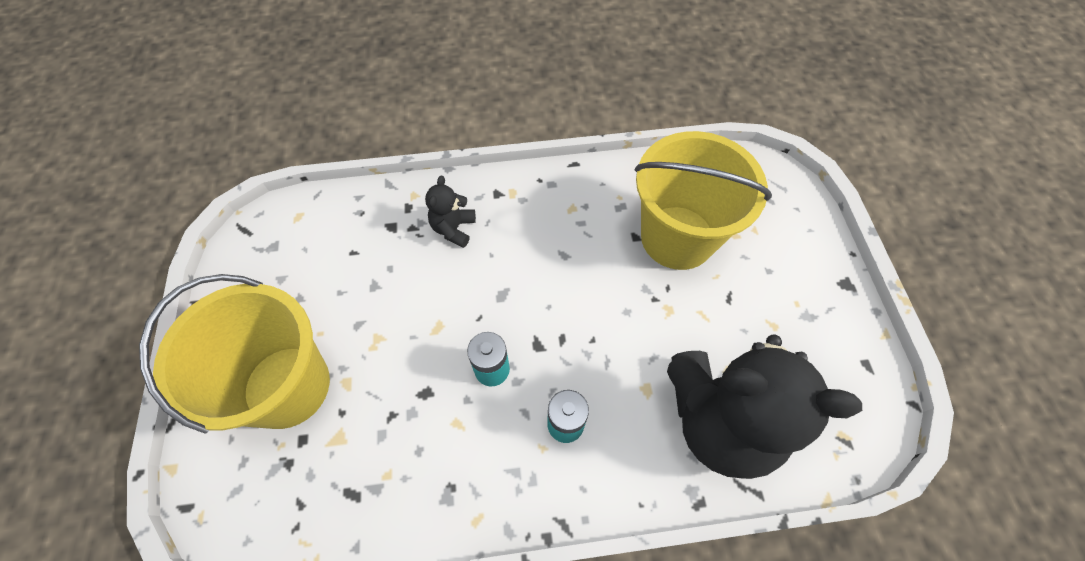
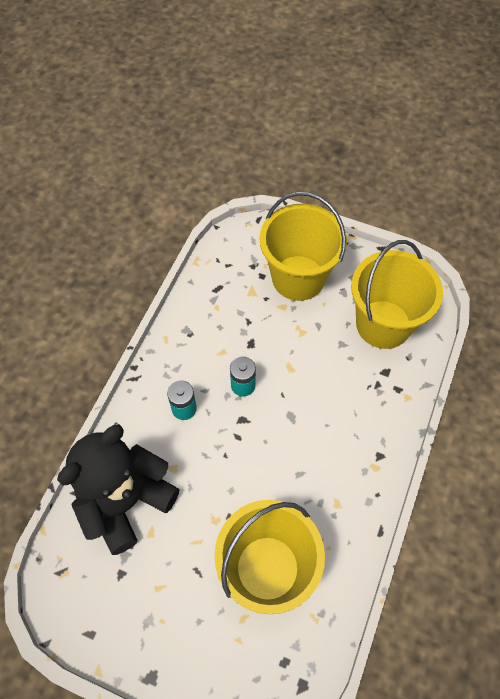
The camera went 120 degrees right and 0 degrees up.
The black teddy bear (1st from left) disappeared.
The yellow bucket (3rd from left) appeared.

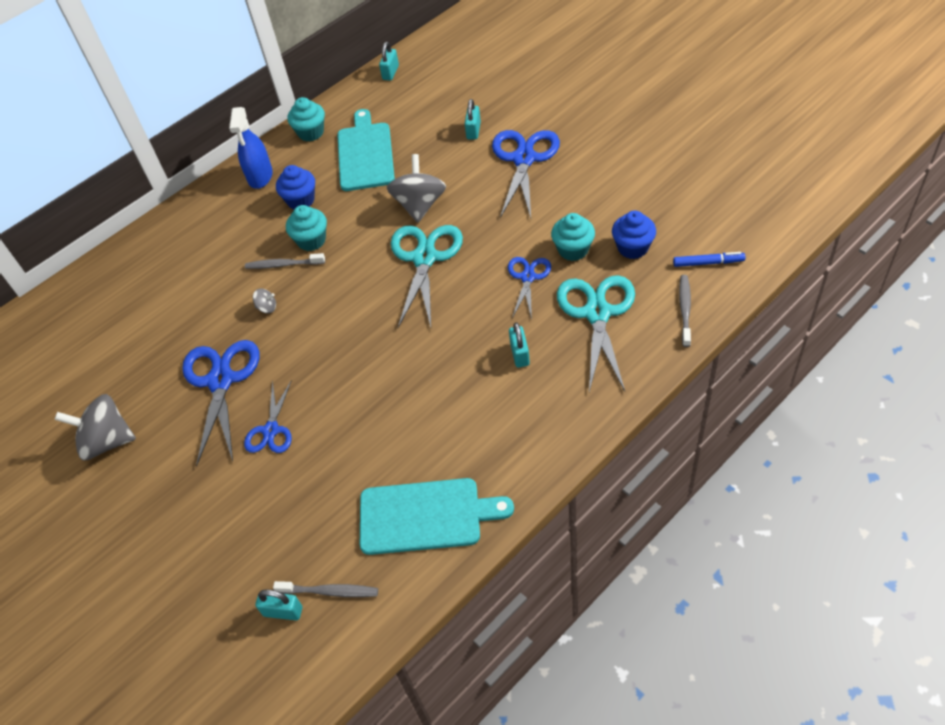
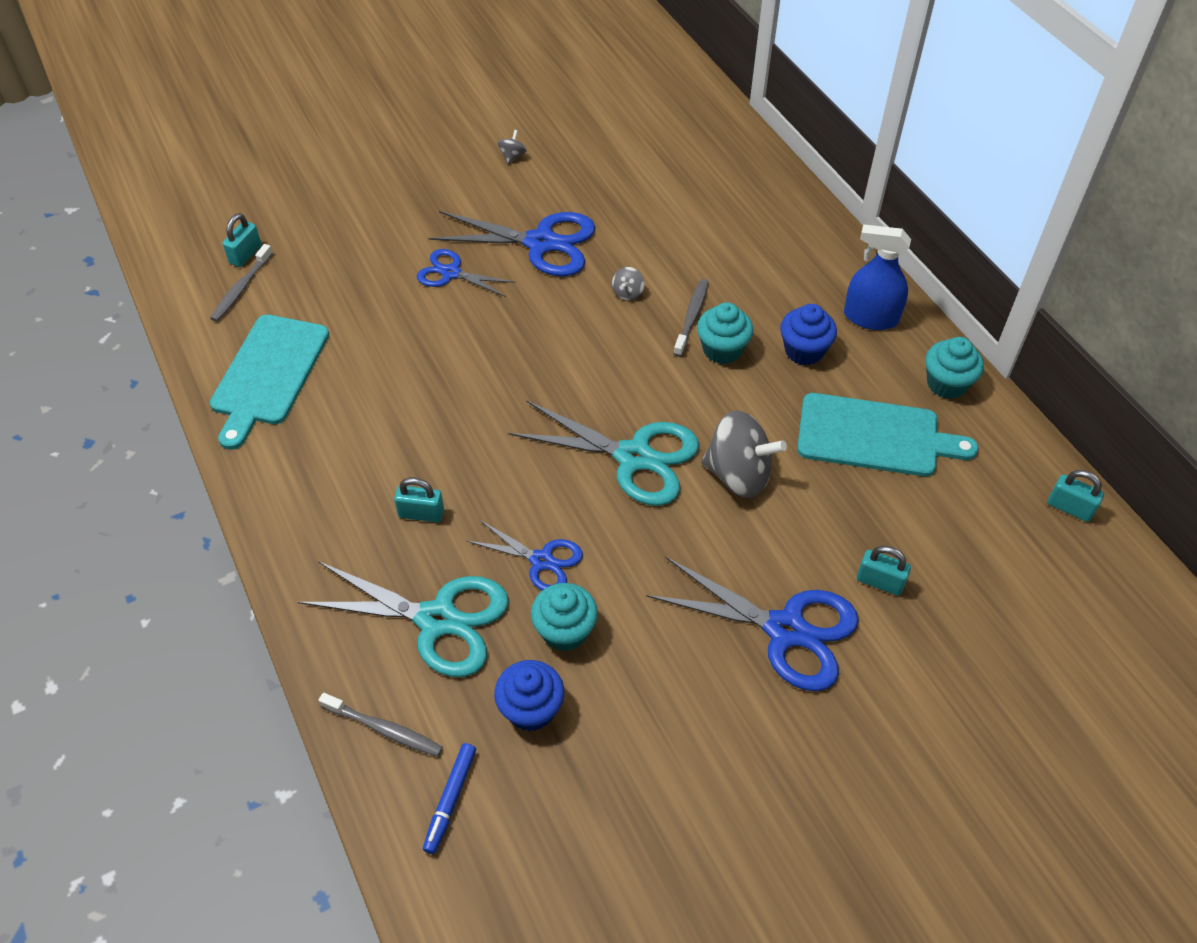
The camera went 100 degrees right and 0 degrees up.
The grey spinning top (1st from left) changed to 0.43 times the size.

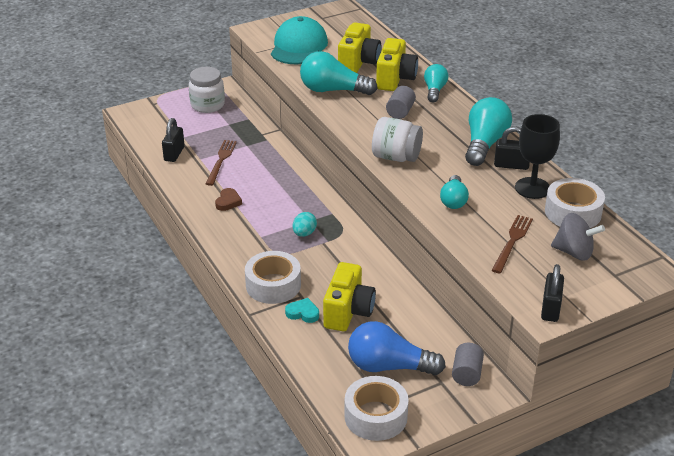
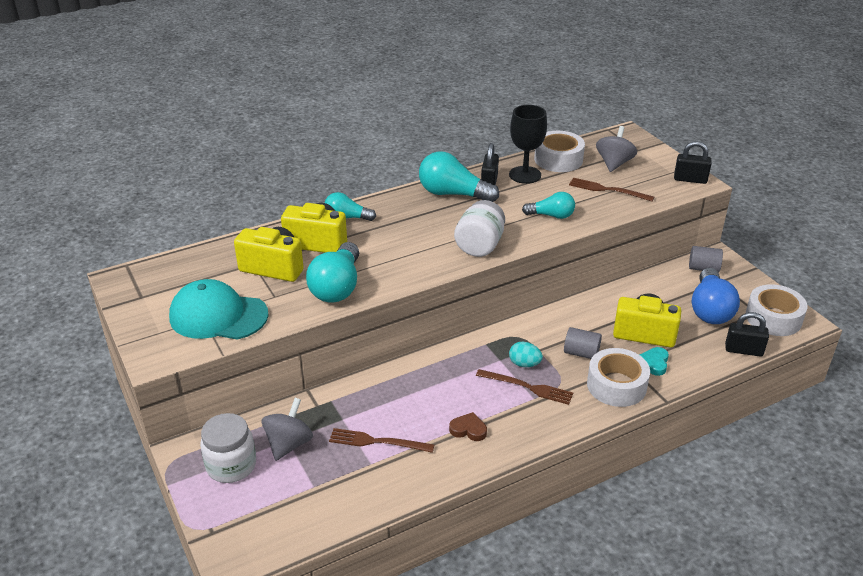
The camera went 90 degrees left and 0 degrees up.
The grey cylinder (1st from left) moved.
The black padlock (1st from left in the first image) moved.
The brown fork (2nd from left) appeared.
The grey spinning top (1st from left) appeared.

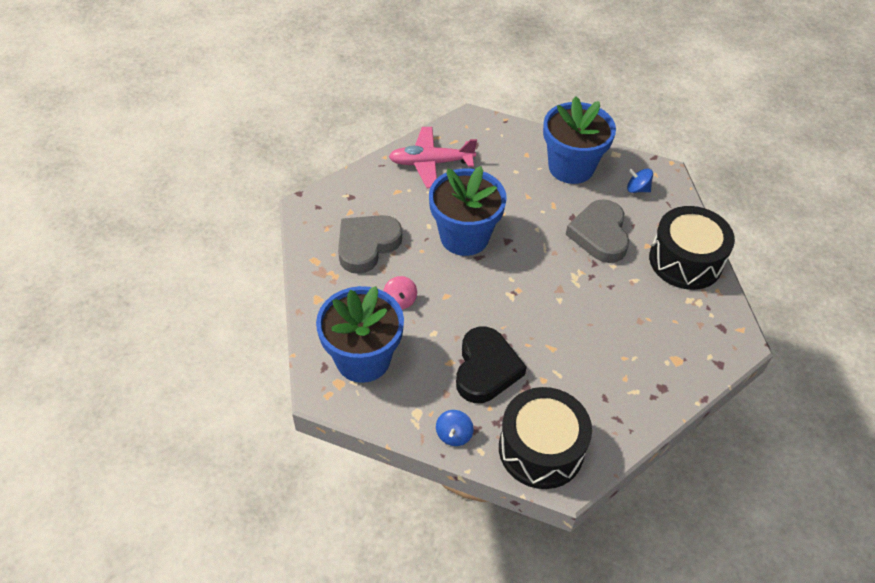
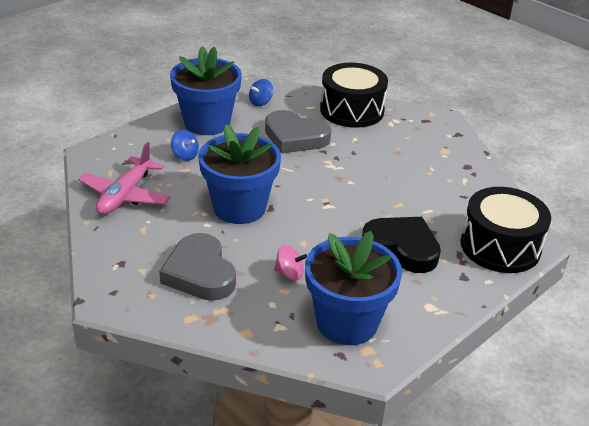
The camera went 65 degrees left and 15 degrees down.
The blue spinning top (1st from left) moved.

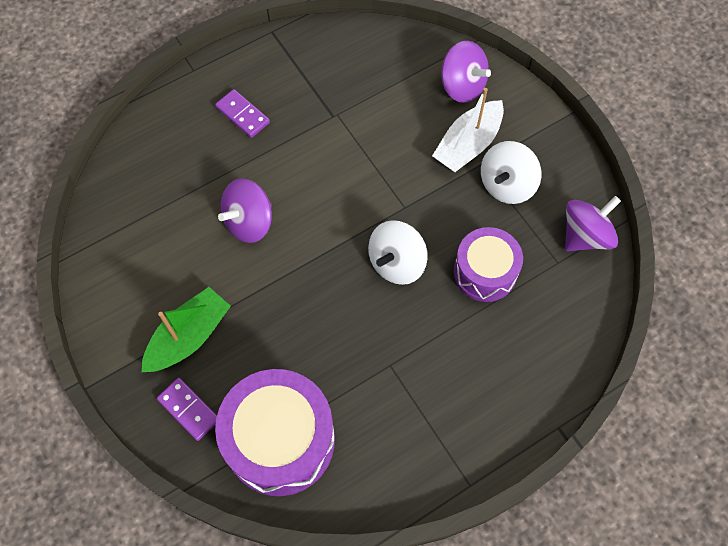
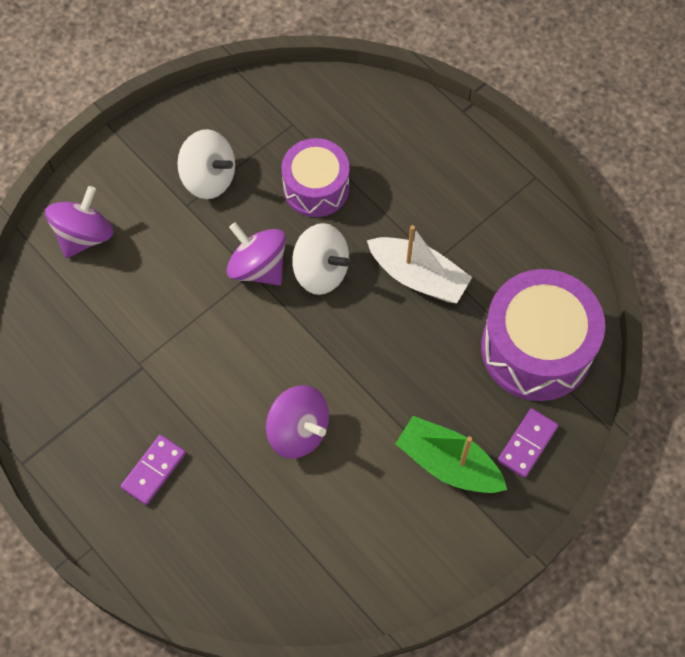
The camera went 100 degrees left and 0 degrees up.
The white boat moved.
The purple spinning top (3rd from left in the first image) moved.

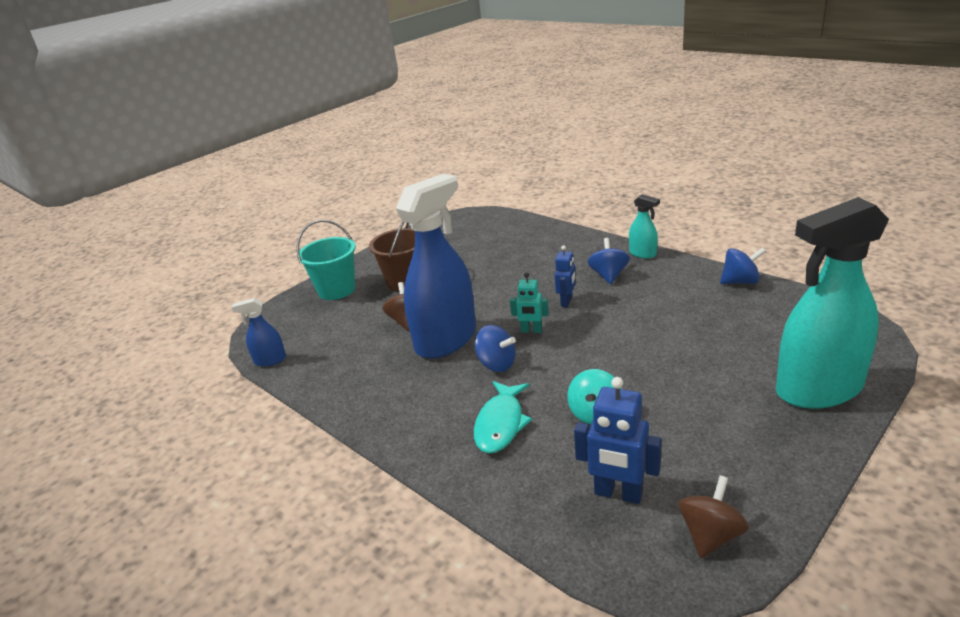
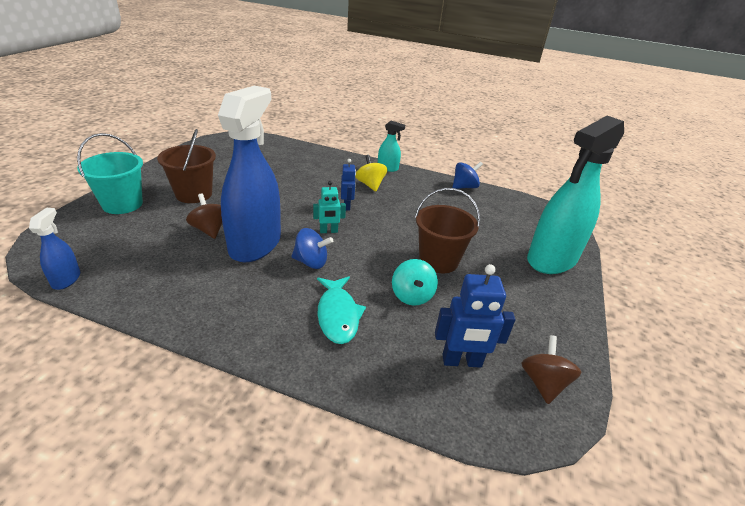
The camera went 30 degrees left and 5 degrees up.
The blue spinning top (2nd from left) became the yellow spinning top.
The blue spray bottle (1st from left) turned 120 degrees clockwise.
The brown bucket (2nd from left) appeared.

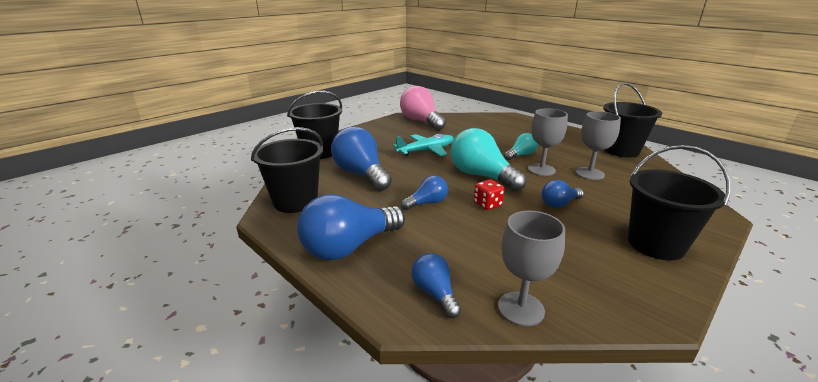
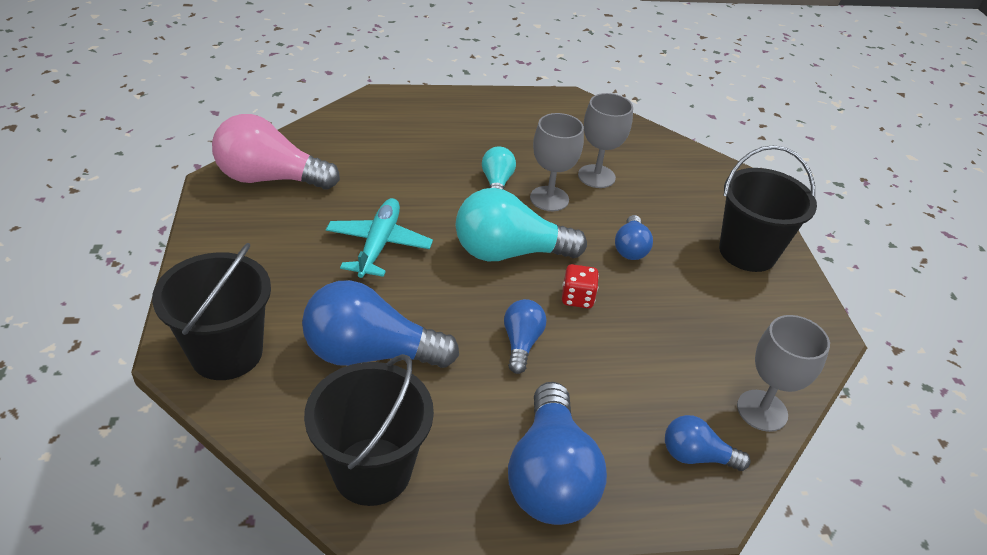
The camera went 55 degrees left and 15 degrees up.
The black bucket (3rd from left) disappeared.

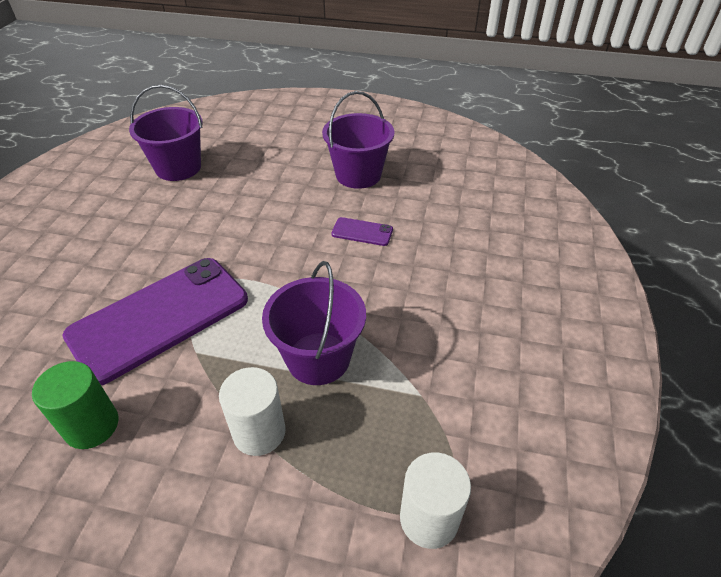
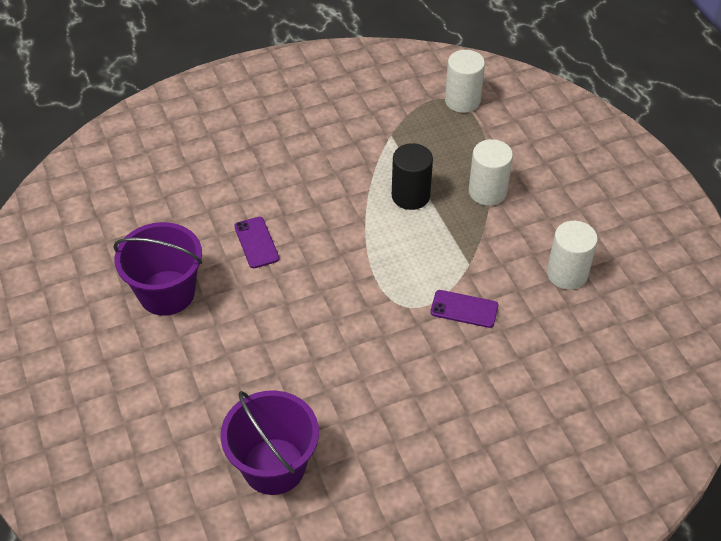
The camera went 125 degrees left and 5 degrees up.
The purple phone (1st from left in the first image) changed to 0.41 times the size.
The purple bucket (2nd from left) was replaced by the black cylinder.
The green cylinder became the white cylinder (3rd from left).

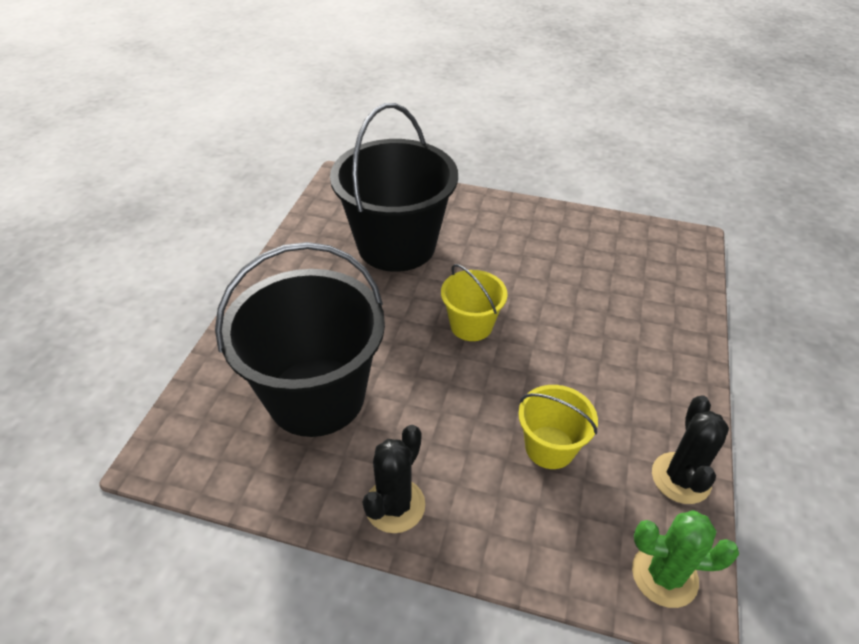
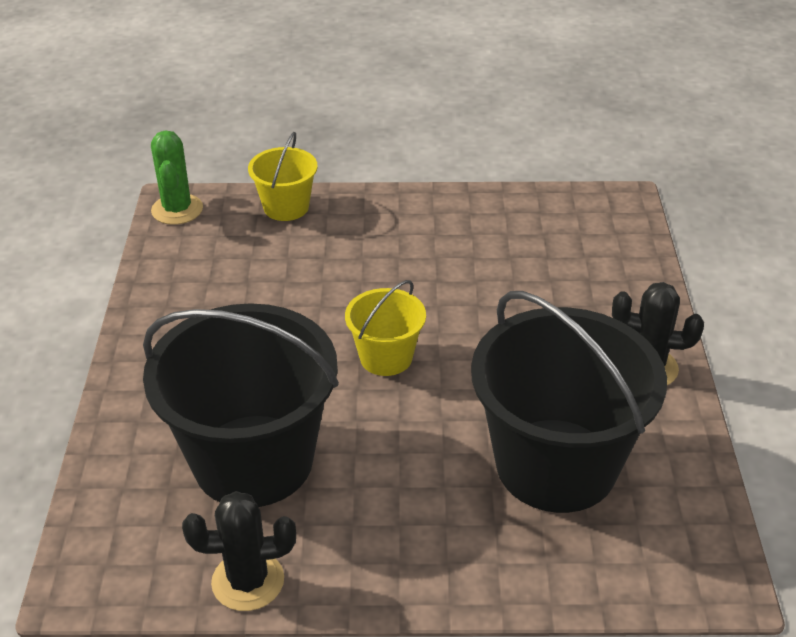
The camera went 105 degrees left and 5 degrees down.
The yellow bucket (2nd from left in the first image) moved.
The black cactus (2nd from left in the first image) moved.
The green cactus moved.

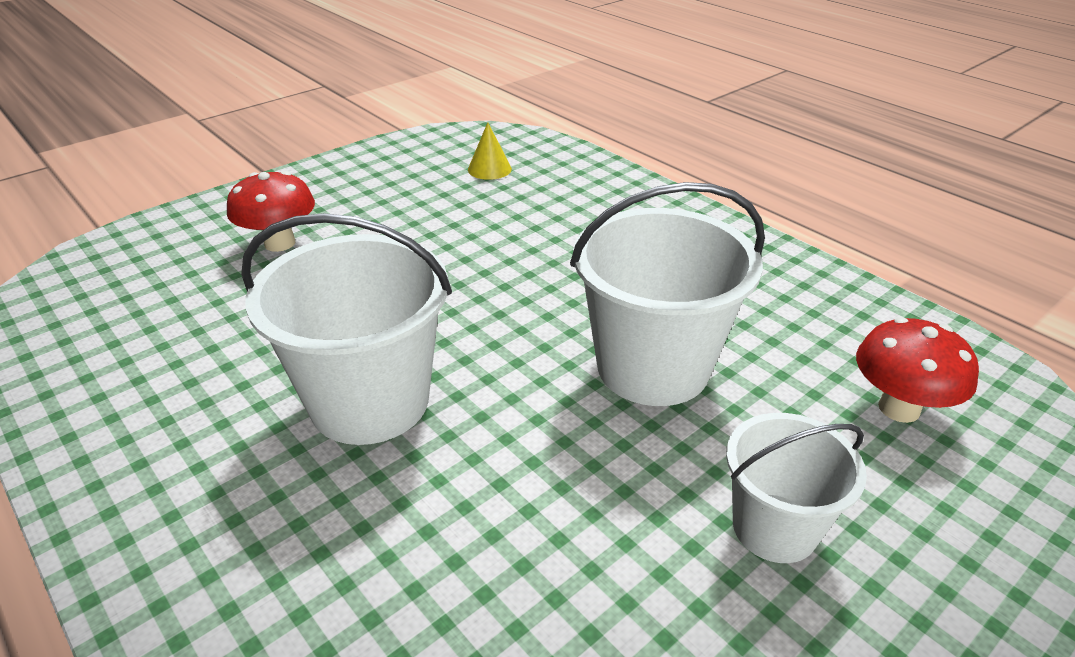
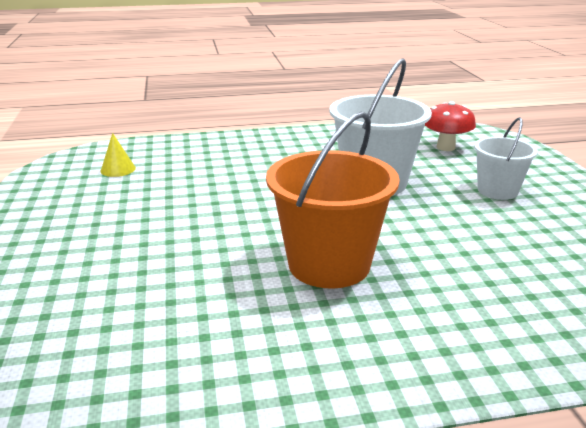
The camera went 60 degrees left and 10 degrees down.
The red mushroom (1st from left) disappeared.
The white bucket (1st from left) became the orange bucket.

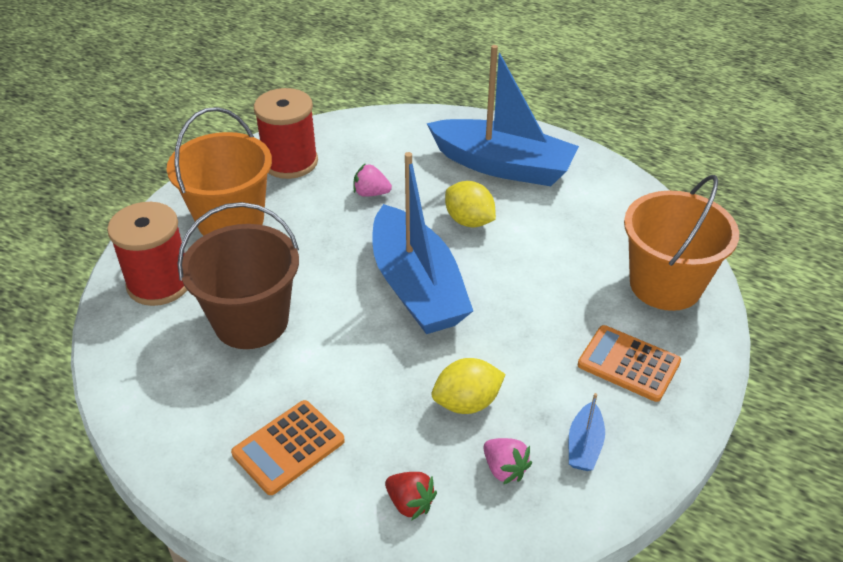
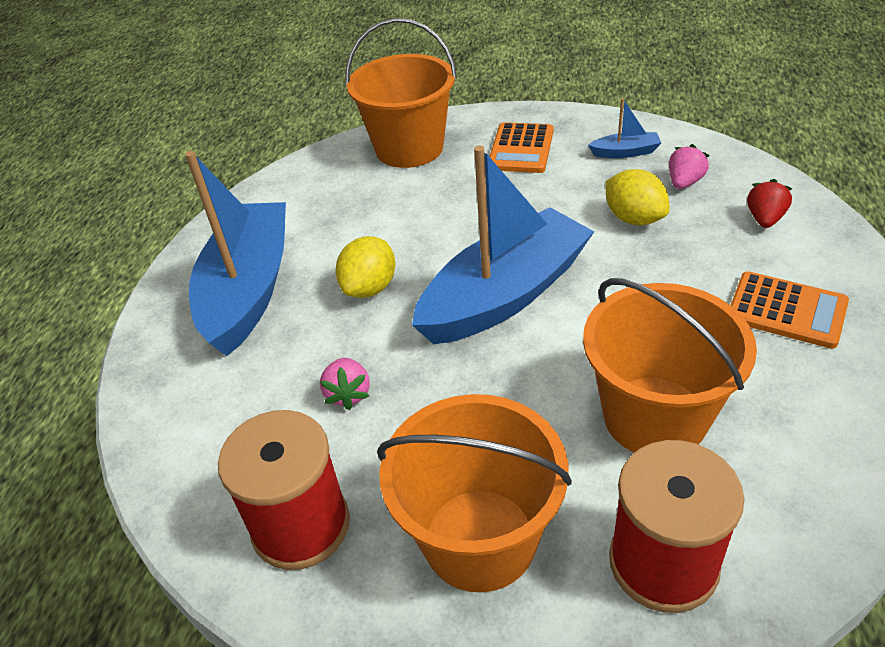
The camera went 105 degrees left and 0 degrees up.
The brown bucket became the orange bucket (3rd from left).

